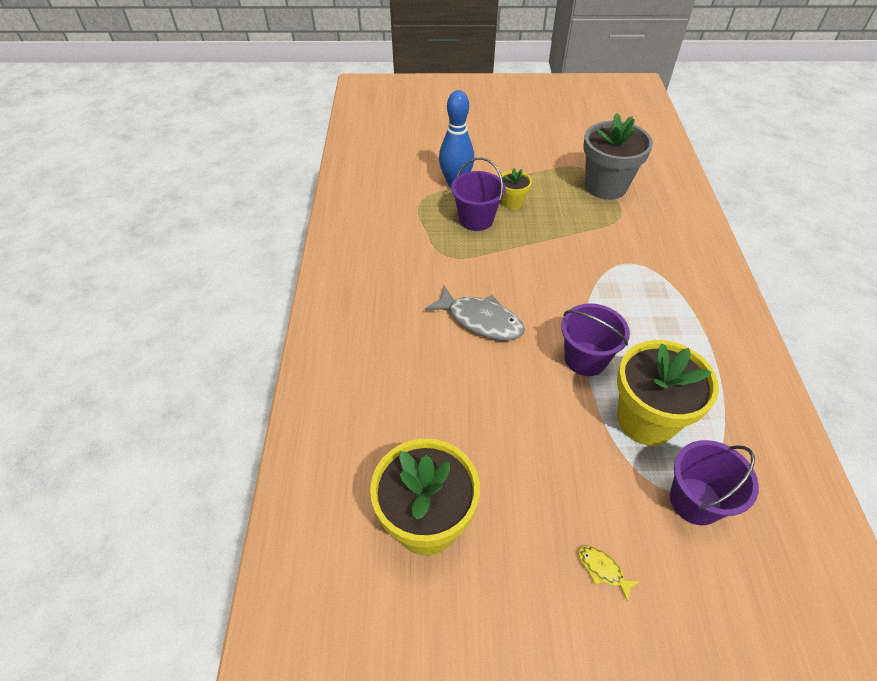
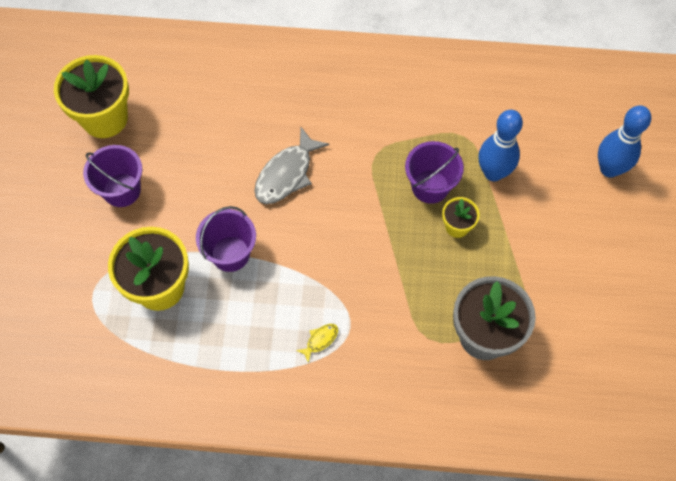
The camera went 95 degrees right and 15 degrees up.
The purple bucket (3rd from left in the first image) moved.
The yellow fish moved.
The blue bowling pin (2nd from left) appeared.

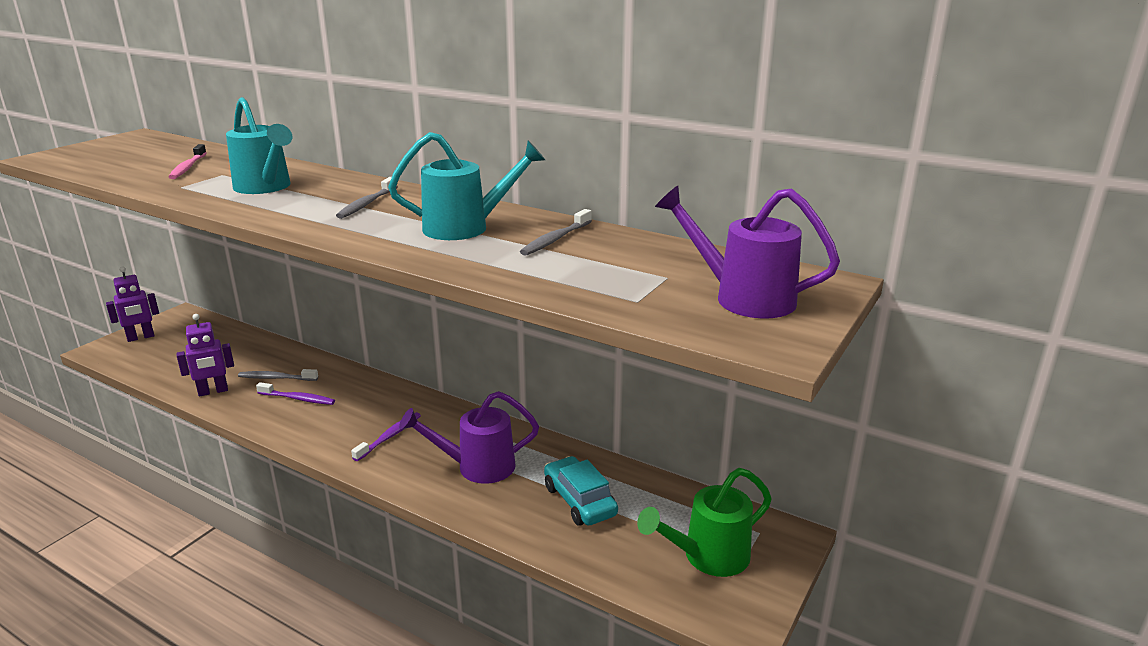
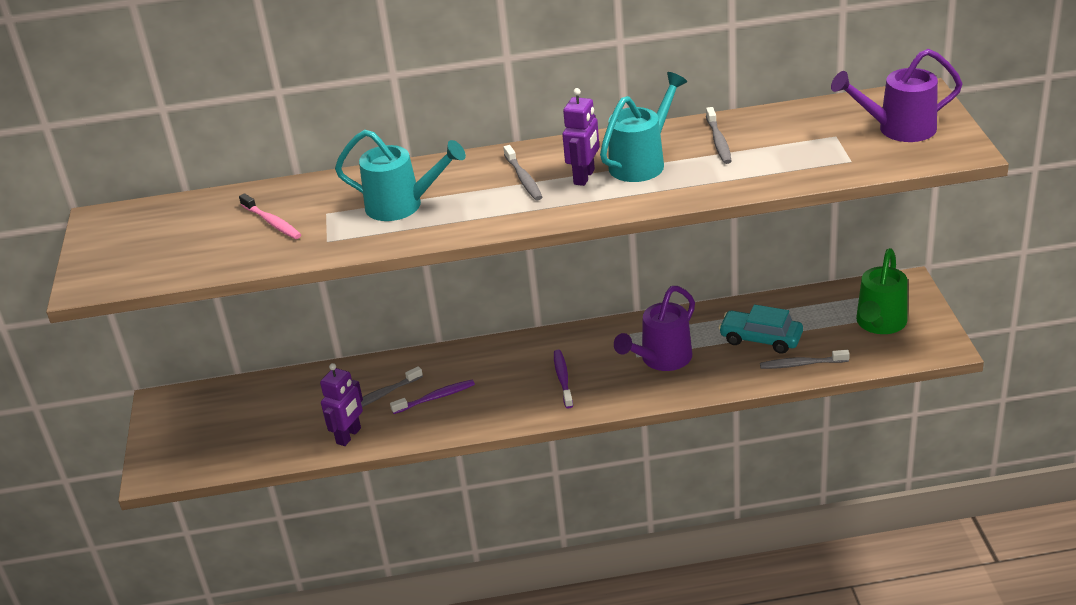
The camera went 35 degrees left and 10 degrees up.
The purple robot (1st from left in the first image) moved.
The grey toothbrush (4th from left) appeared.

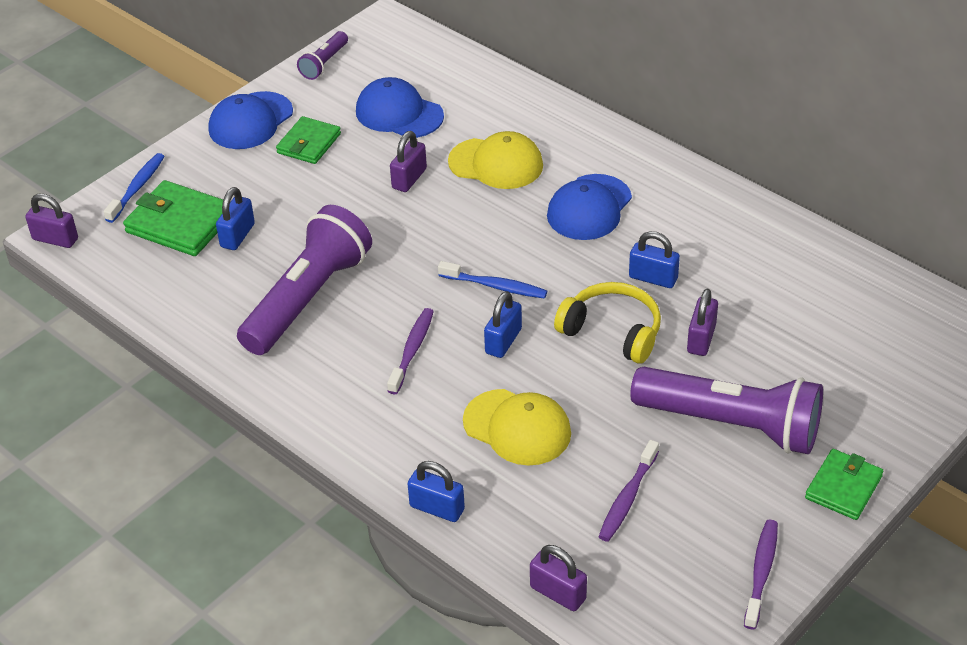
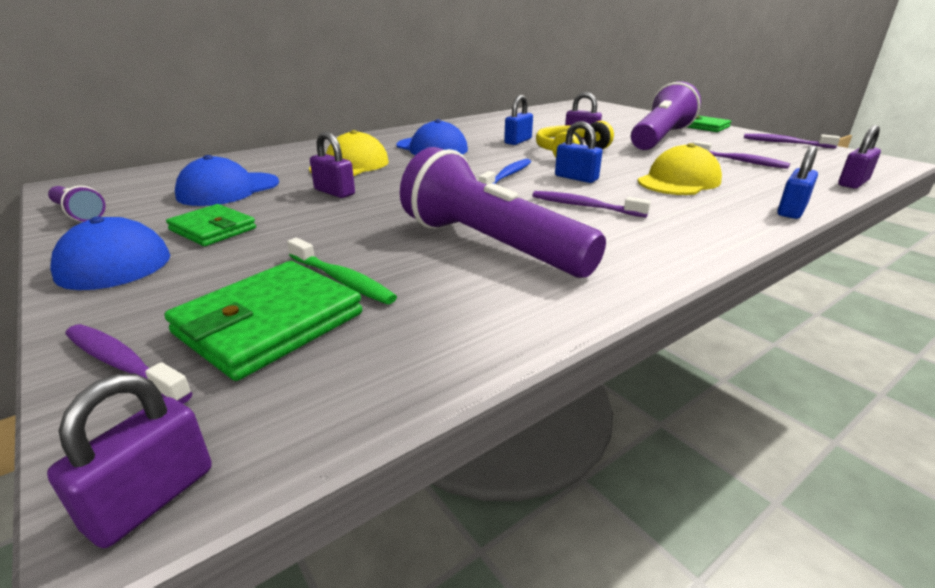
The camera went 80 degrees left and 15 degrees down.
The blue toothbrush (1st from left) became the purple toothbrush (1st from left).
The blue padlock (1st from left) was replaced by the green toothbrush.

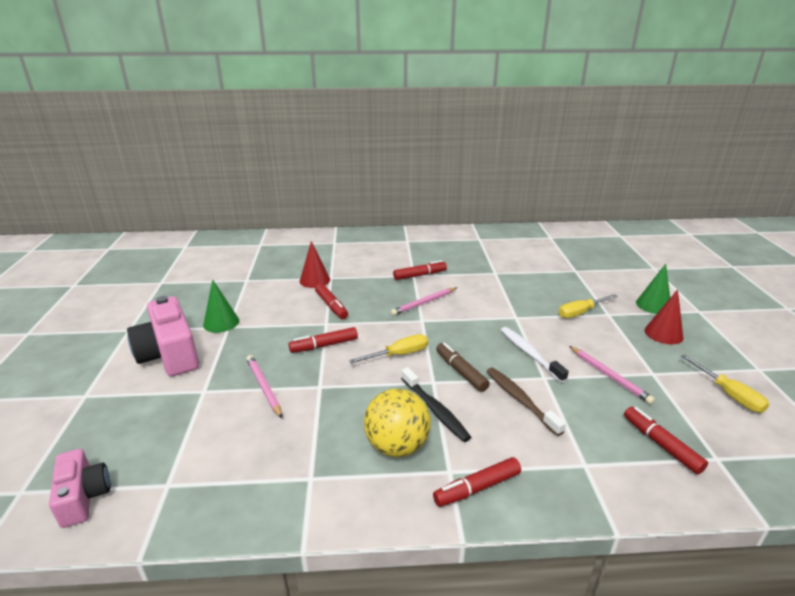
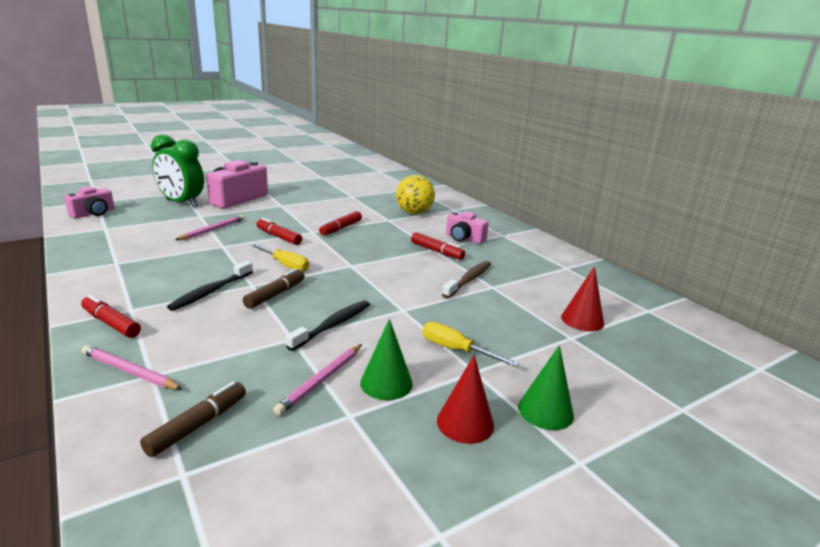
The camera went 60 degrees right and 5 degrees down.
The red cone (1st from left in the first image) moved.
The green cone (1st from left) moved.
The pink pencil (2nd from left in the first image) moved.
The white toothbrush became the black toothbrush (2nd from left).
The yellow screwdriver (3rd from left) disappeared.
The brown toothbrush moved.
The yellow ball moved.
The red marker (5th from left) became the brown marker (1st from left).
The green clock appeared.
The pink camera (3rd from left) appeared.

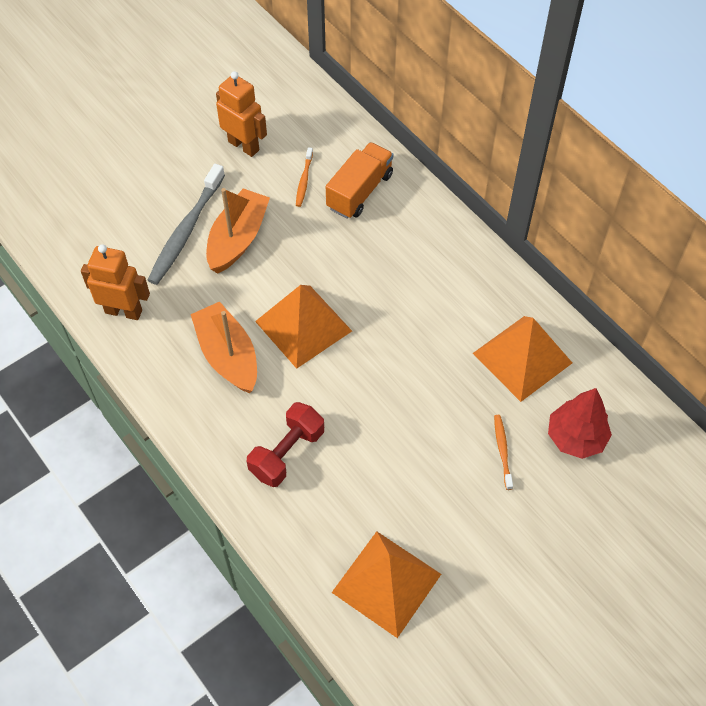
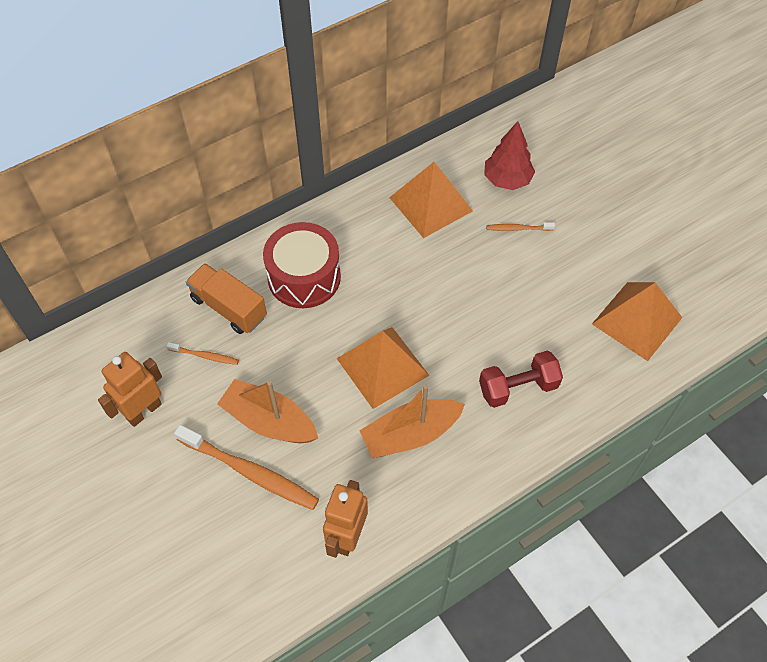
The camera went 85 degrees left and 0 degrees up.
The grey toothbrush became the orange toothbrush (2nd from left).
The red dumbbell turned 60 degrees counterclockwise.
The red drum appeared.

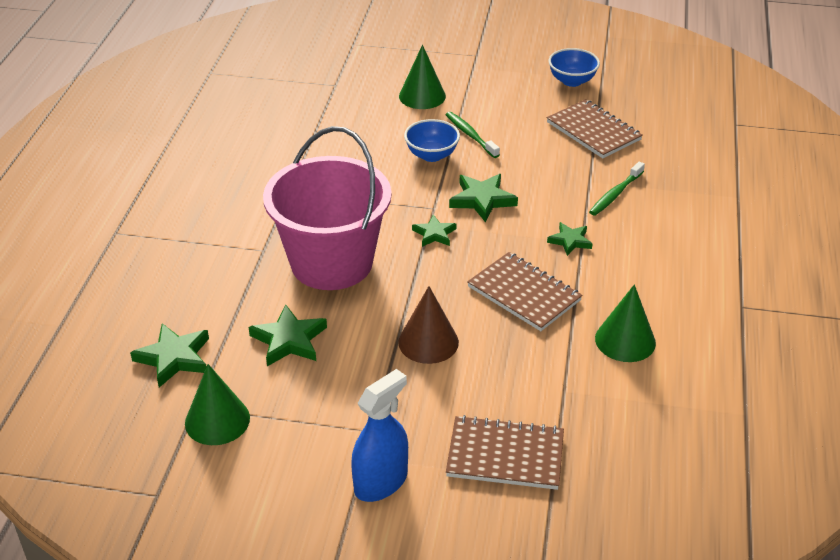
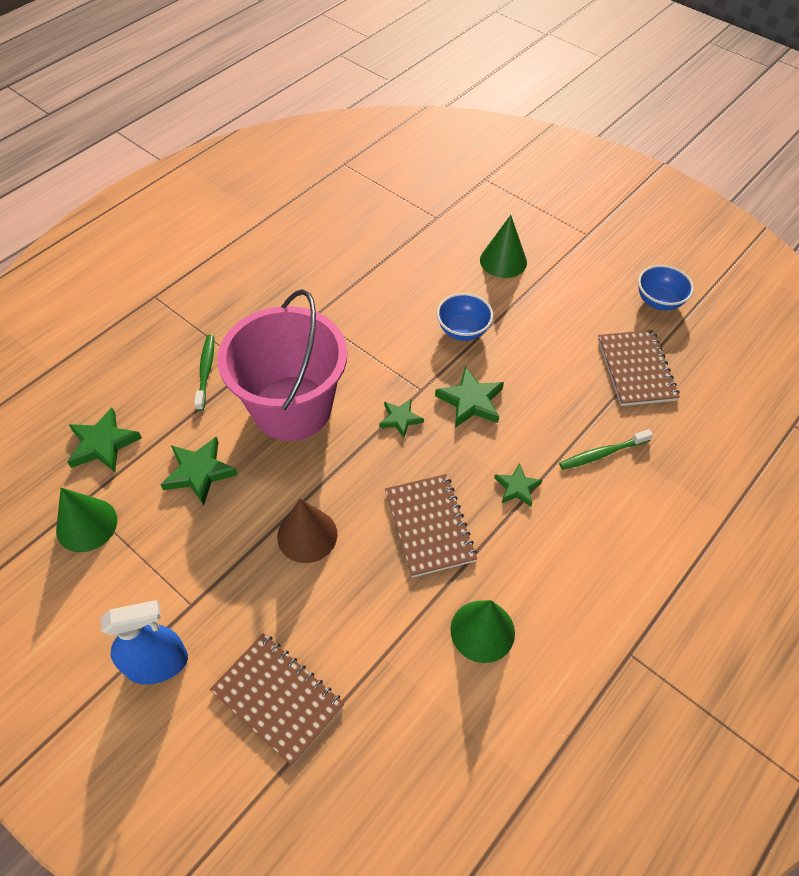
The camera went 30 degrees right and 15 degrees up.
The green toothbrush (1st from left) moved.

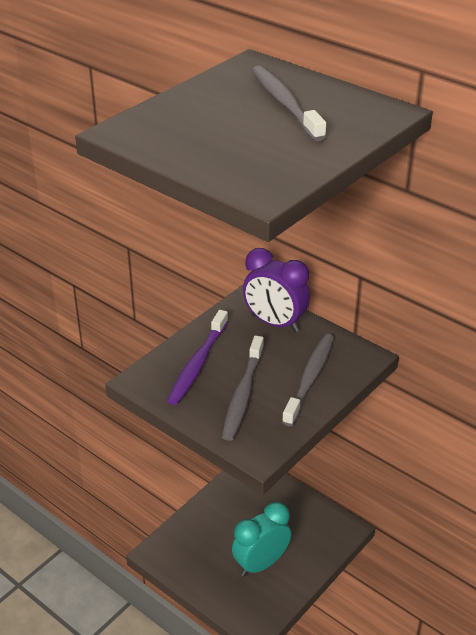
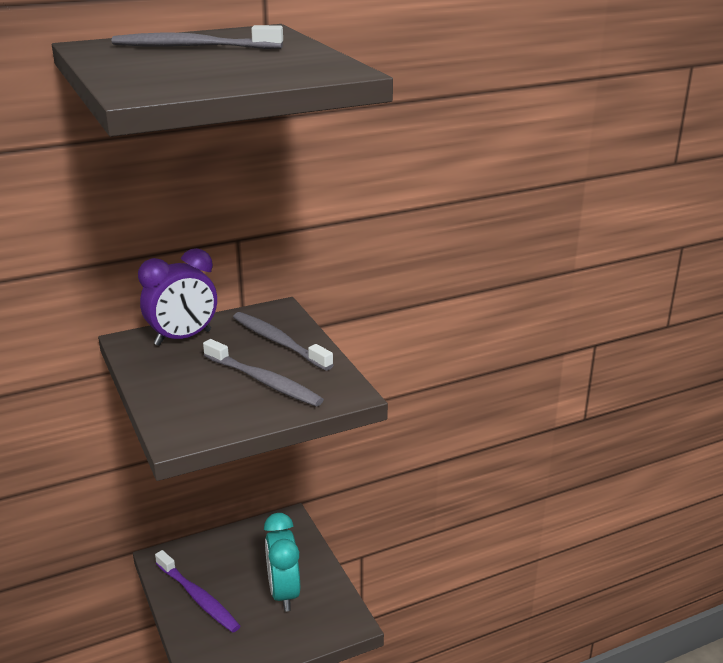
The camera went 65 degrees left and 10 degrees down.
The purple toothbrush moved.

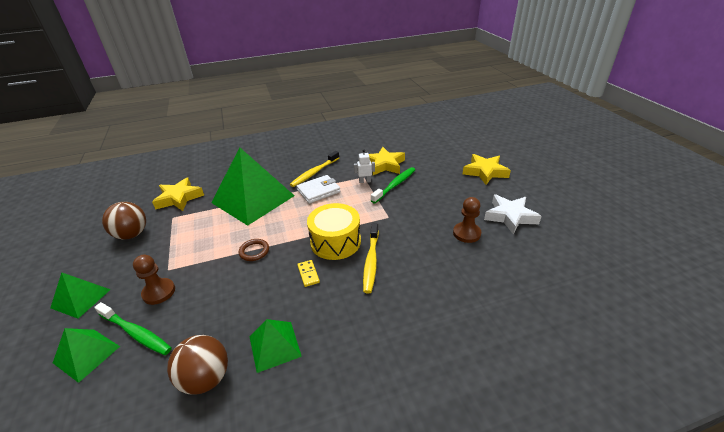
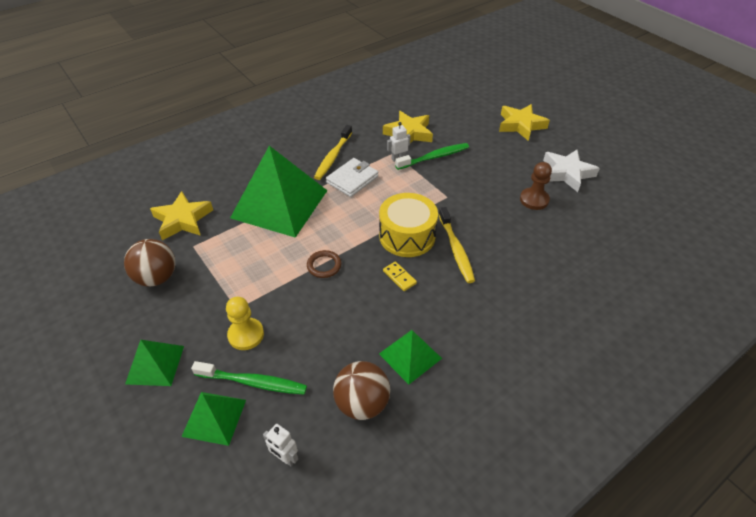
The camera went 20 degrees left and 10 degrees up.
The green toothbrush (2nd from left) turned 45 degrees clockwise.
The brown pawn (1st from left) became the yellow pawn.
The white robot (1st from left) appeared.

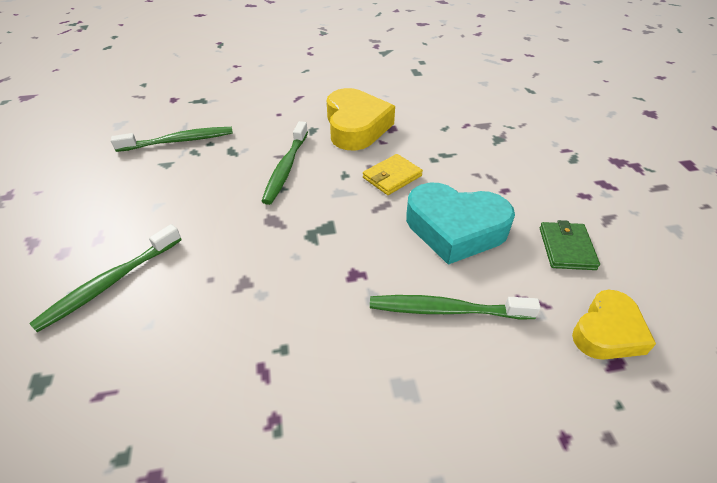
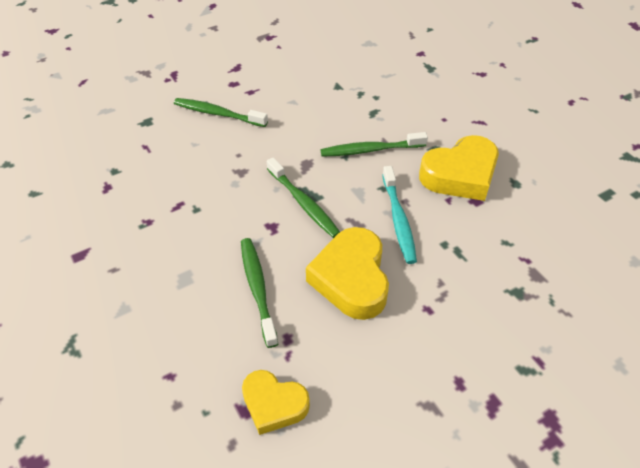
The camera went 70 degrees right and 5 degrees up.
The green toothbrush (2nd from left in the first image) moved.
The yellow wallet was replaced by the turquoise toothbrush.
The turquoise heart became the yellow heart (2nd from left).
The green wallet disappeared.

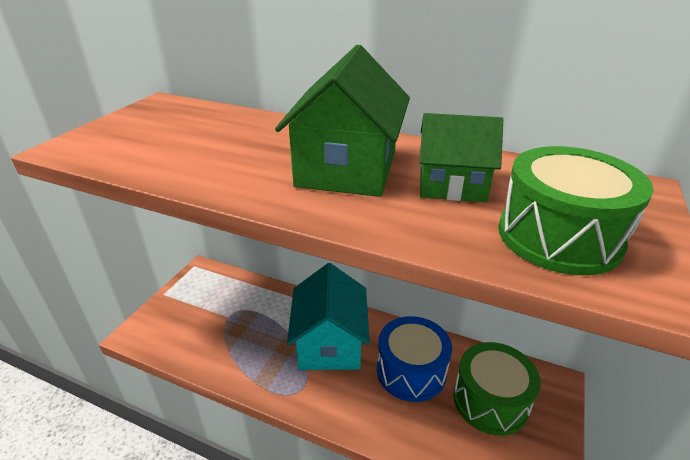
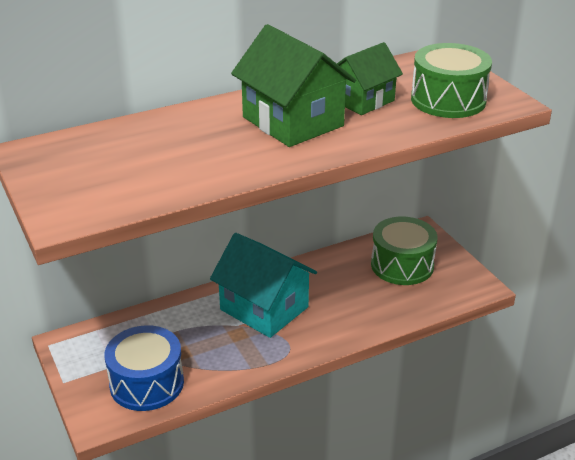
The camera went 50 degrees left and 0 degrees up.
The blue drum moved.

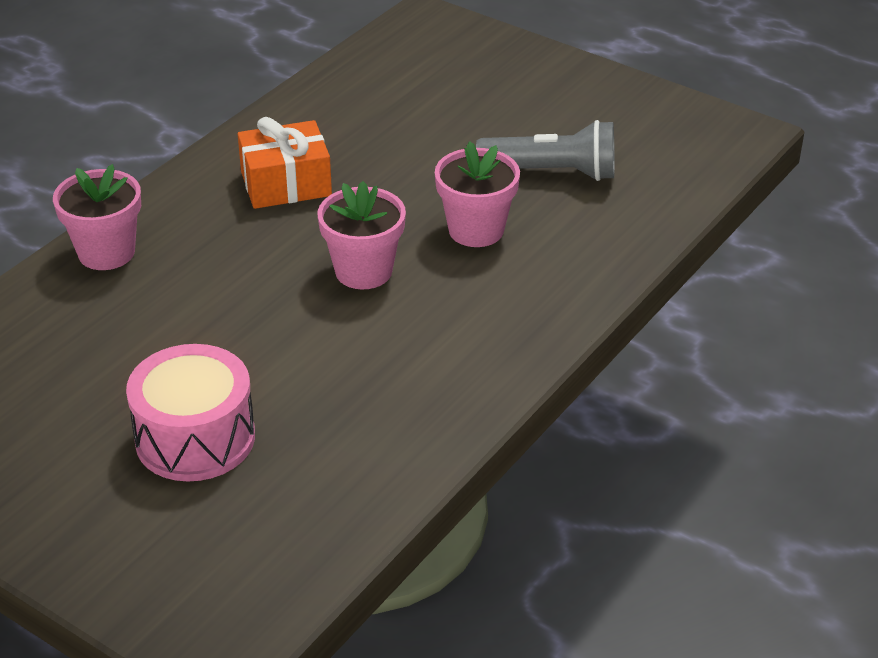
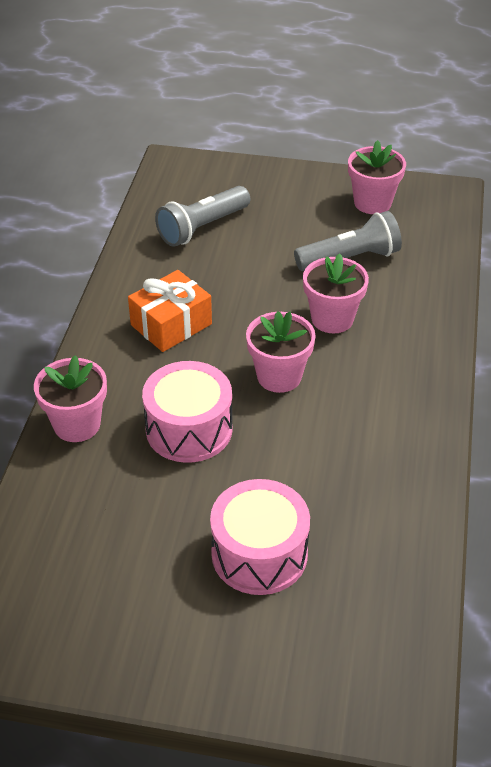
The camera went 25 degrees left and 5 degrees up.
The pink flower pot (4th from left) appeared.
The grey flashlight (1st from left) appeared.
The pink drum (1st from left) appeared.

